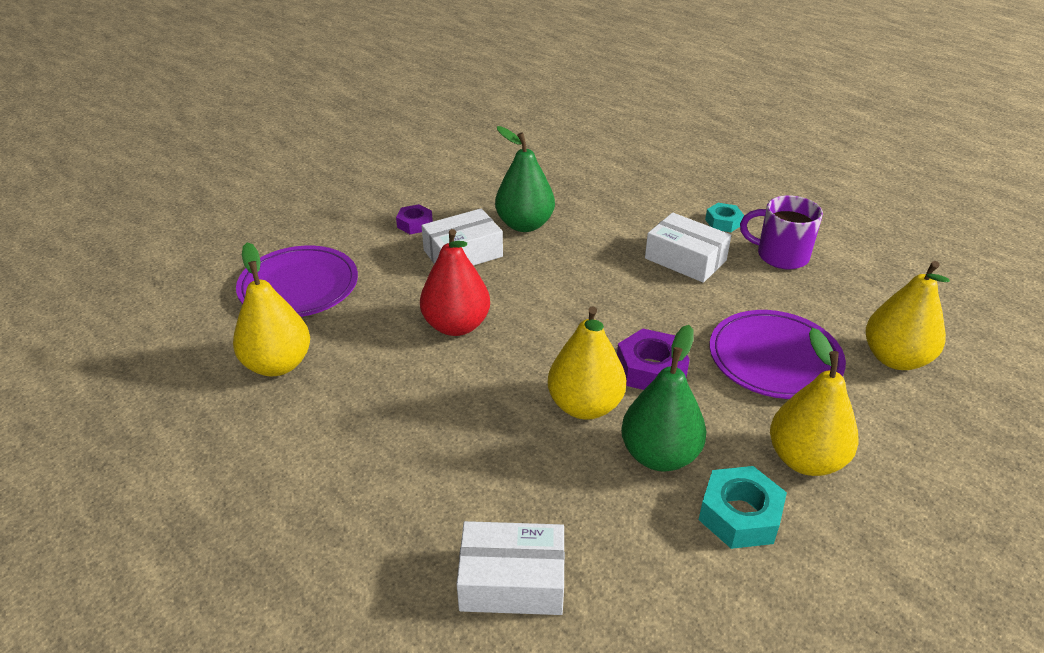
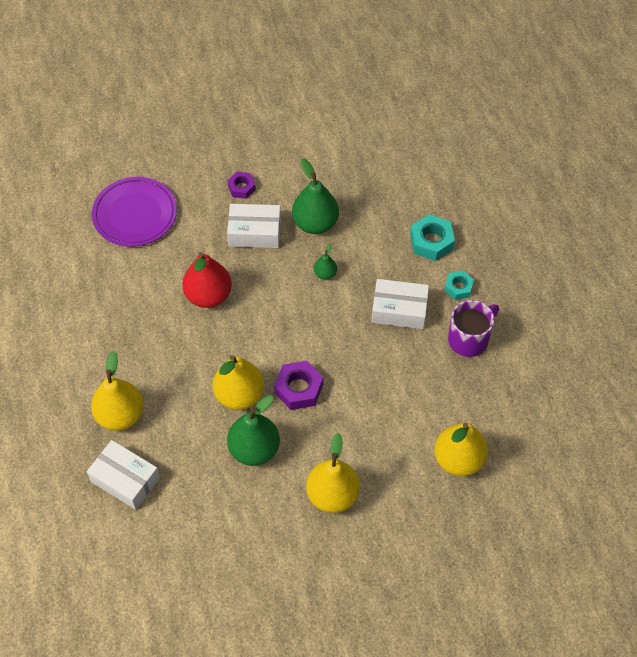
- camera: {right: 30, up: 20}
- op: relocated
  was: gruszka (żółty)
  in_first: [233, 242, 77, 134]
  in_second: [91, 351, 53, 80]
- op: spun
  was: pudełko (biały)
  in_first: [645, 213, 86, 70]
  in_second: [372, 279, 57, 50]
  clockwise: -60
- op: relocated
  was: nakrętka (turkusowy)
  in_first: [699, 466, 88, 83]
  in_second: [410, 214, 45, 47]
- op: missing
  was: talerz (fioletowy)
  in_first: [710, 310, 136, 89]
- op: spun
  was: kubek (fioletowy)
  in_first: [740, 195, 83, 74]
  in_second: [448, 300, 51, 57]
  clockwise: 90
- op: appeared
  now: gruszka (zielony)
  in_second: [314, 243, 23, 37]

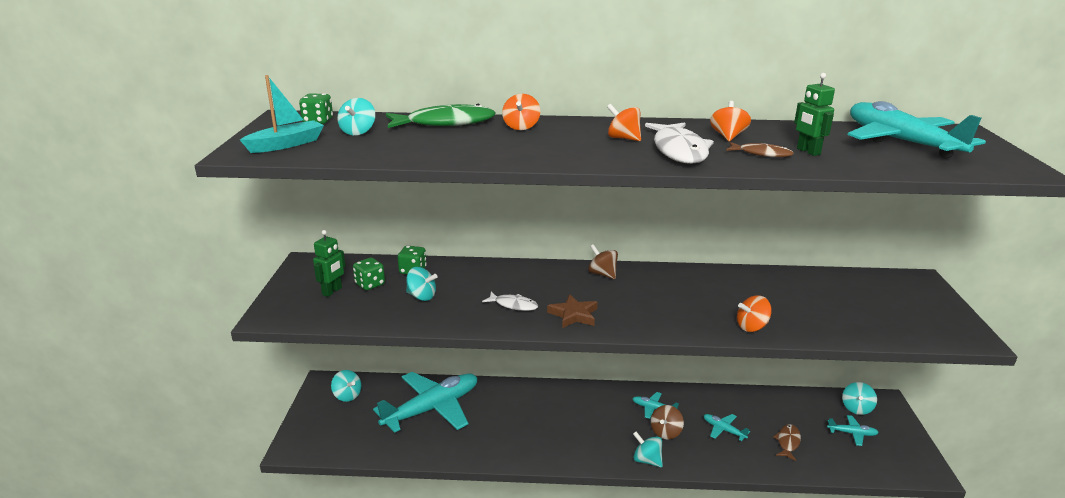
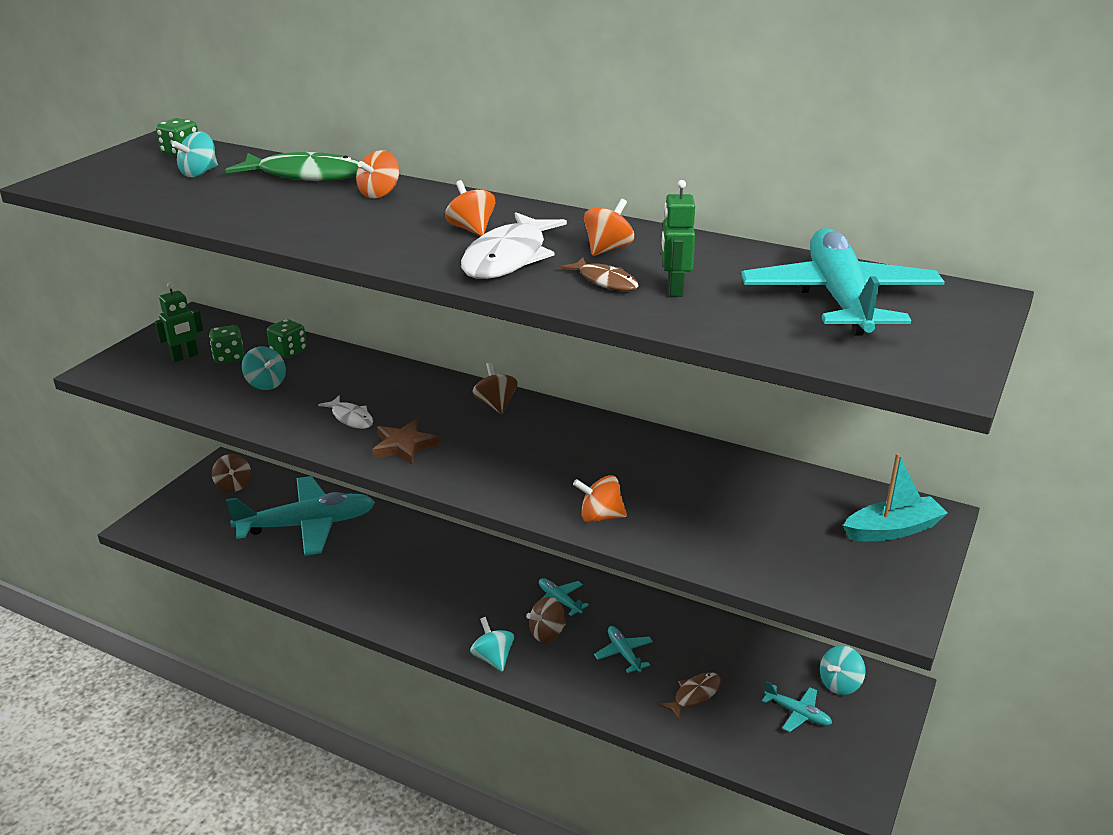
- camera: {right: 25, up: 5}
- op: relocated
  was: łódka (turkusowy)
  in_first: [240, 75, 84, 78]
  in_second: [843, 453, 105, 88]
- op: colour
  was: bączek (turkusowy)
  now: bączek (brązowy)
  in_first: [331, 370, 30, 32]
  in_second: [212, 454, 39, 38]

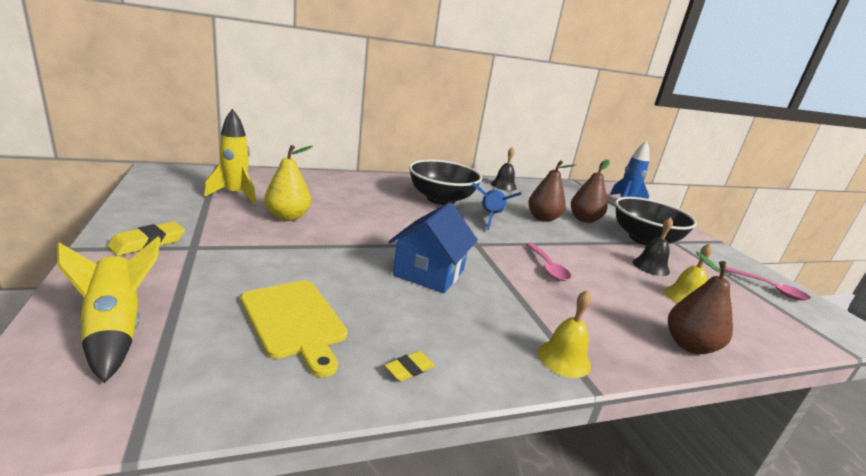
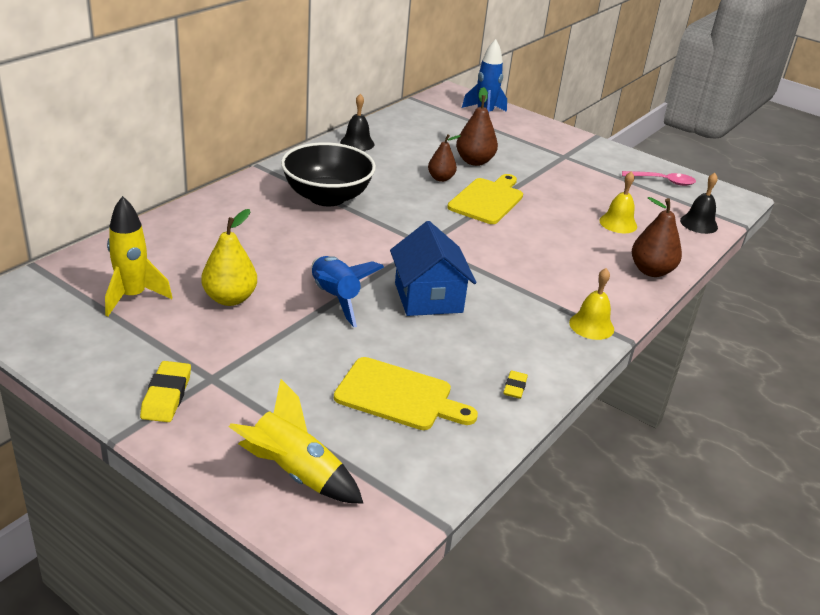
- camera: {right: -35, up: 10}
- op: relocated
  was: rakieta (niebieski)
  in_first: [472, 182, 50, 48]
  in_second: [312, 256, 72, 71]
- op: missing
  was: łyżka (różowy)
  in_first: [526, 243, 45, 38]
- op: size
  was: gruszka (brązowy)
  in_first: [528, 160, 48, 62]
  in_second: [428, 134, 33, 48]
  ratio: 0.67
- op: missing
  was: miska (czarny)
  in_first: [615, 197, 82, 49]
- op: relocated
  was: dzwonek (czarny)
  in_first: [633, 217, 40, 59]
  in_second: [680, 173, 38, 61]
- op: appeared
  now: deska do krojenia (żółty)
  in_second: [447, 174, 76, 50]

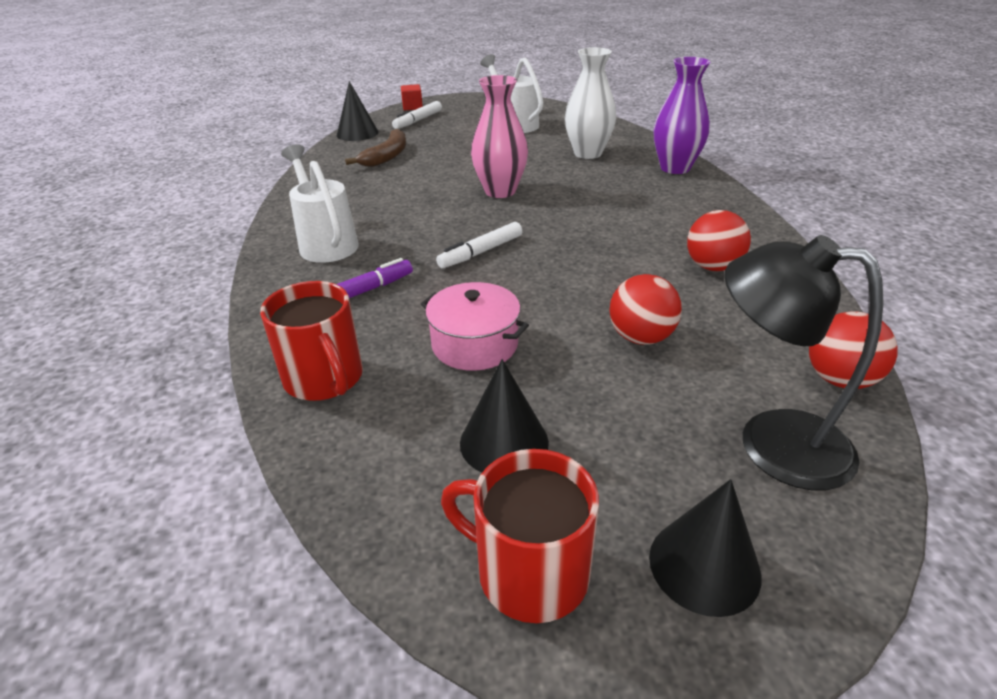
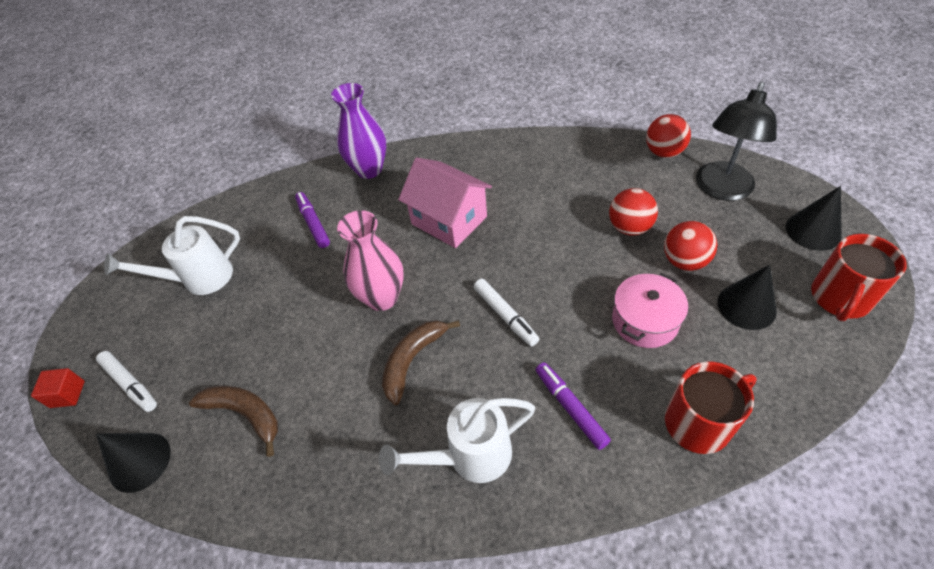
- camera: {right: -80, up: 15}
- op: exchanged
  was: wazon (biały)
  now: flamaster (fioletowy)
  in_first: [565, 47, 51, 112]
  in_second: [295, 192, 35, 56]
- op: relocated
  was: piłka (czerwony)
  in_first: [687, 210, 64, 61]
  in_second: [664, 221, 53, 50]
- op: appeared
  now: banan (brązowy)
  in_second: [382, 320, 78, 85]
- op: appeared
  now: domek (różowy)
  in_second: [398, 157, 94, 91]

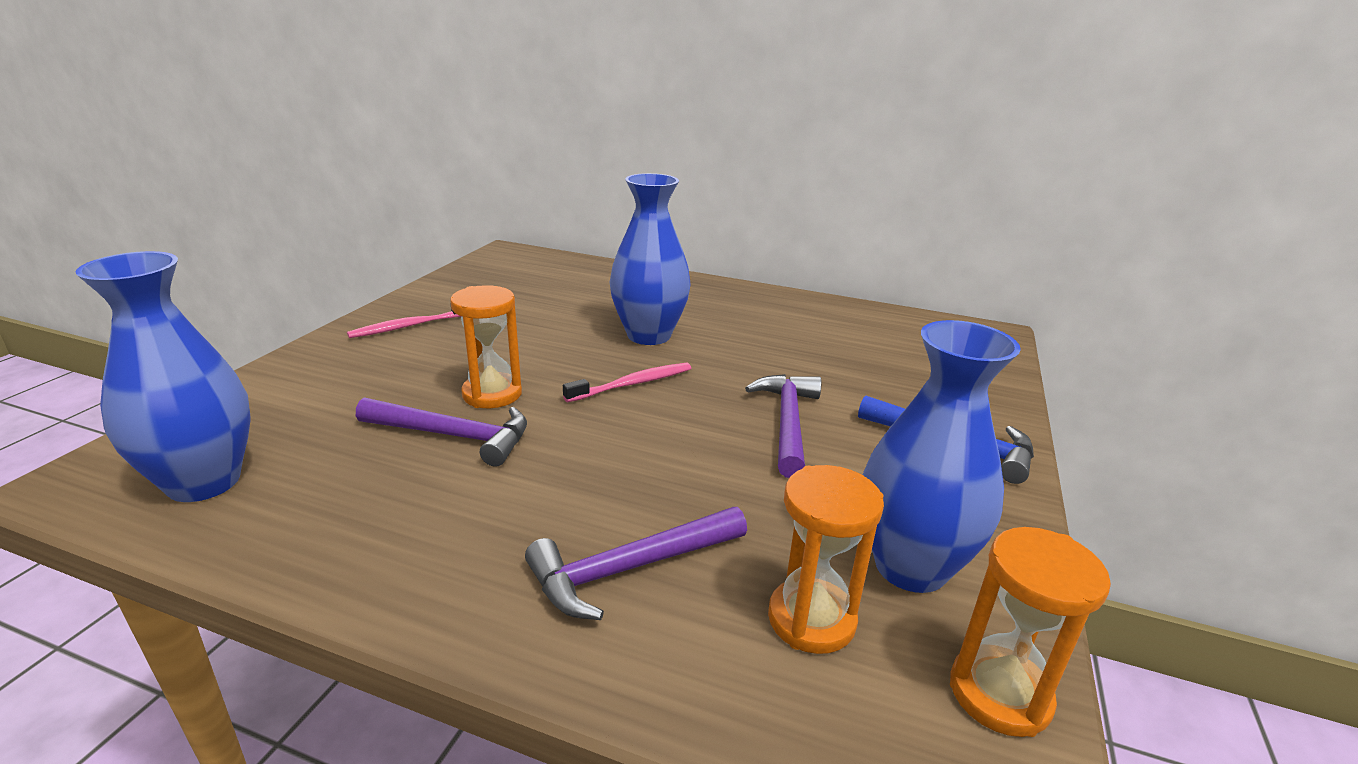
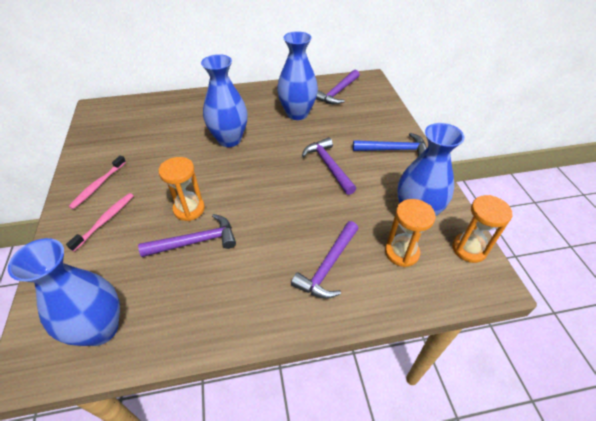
- camera: {right: -30, up: 20}
- op: relocated
  was: szczoteczka do zębów (różowy)
  in_first: [563, 363, 128, 39]
  in_second: [66, 193, 68, 58]
- op: appeared
  now: wazon (niebieski)
  in_second: [277, 31, 41, 89]
- op: appeared
  now: młotek (fioletowy)
  in_second: [316, 70, 44, 34]

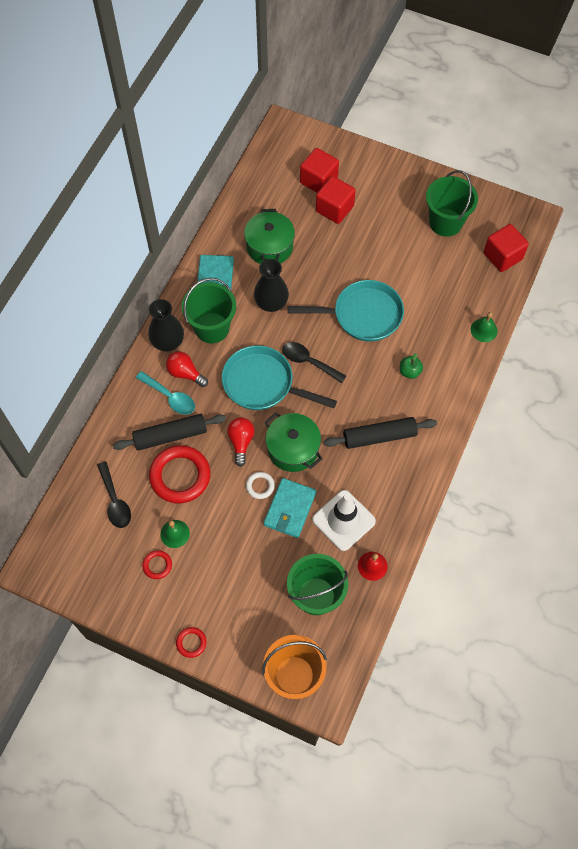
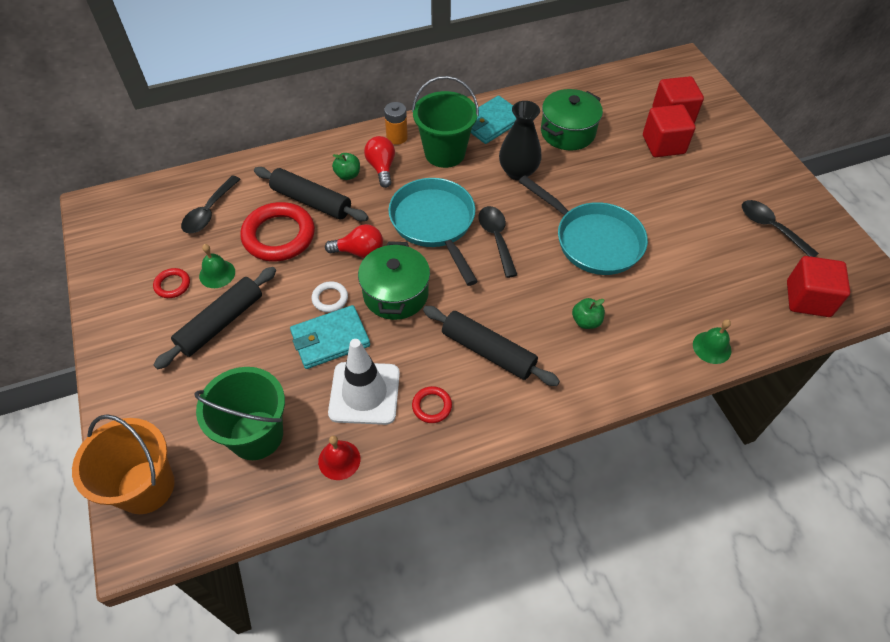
- camera: {right: 45, up: -10}
- op: exchanged
  was: łyżka (turkusowy)
  now: jabłko (zielony)
  in_first: [136, 371, 59, 44]
  in_second: [332, 153, 28, 27]
- op: exchanged
  was: wazon (czarny)
  now: bateria (pomarańczowy)
  in_first: [148, 299, 36, 53]
  in_second: [384, 102, 24, 43]
- op: relocated
  was: pierścień (czerwony)
  in_first: [176, 627, 31, 31]
  in_second: [412, 386, 40, 37]
- op: spun
  was: żarówka (czerwony)
  in_first: [227, 418, 27, 49]
  in_second: [325, 224, 58, 34]
  clockwise: 45
- op: exchanged
  was: wiadro (zielony)
  now: łyżka (czarny)
  in_first: [426, 170, 52, 67]
  in_second: [742, 200, 77, 57]
- op: appeared
  now: wałek do ciasta (czarny)
  in_second: [154, 267, 122, 102]

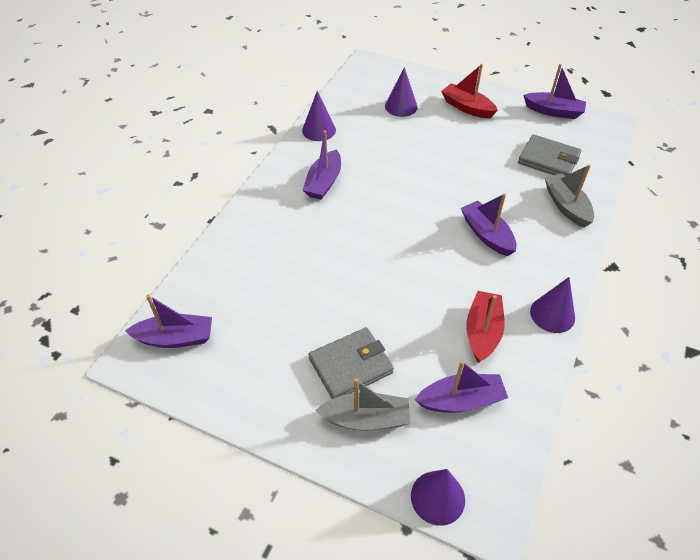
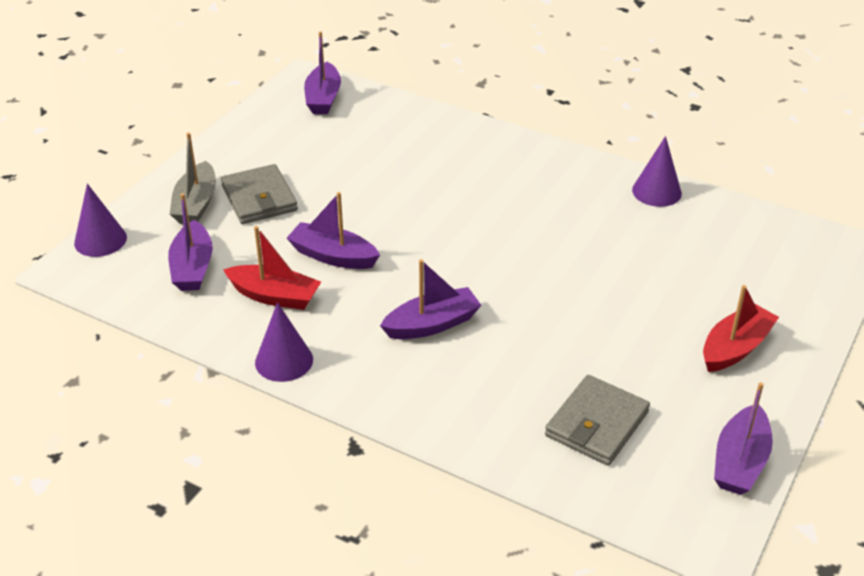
- camera: {right: 95, up: -10}
- op: relocated
  was: łódka (fioletowy)
  in_first: [303, 130, 38, 70]
  in_second: [287, 192, 93, 77]
- op: missing
  was: stożek (fioletowy)
  in_first: [385, 67, 33, 50]
- op: missing
  was: łódka (szary)
  in_first: [545, 164, 49, 64]

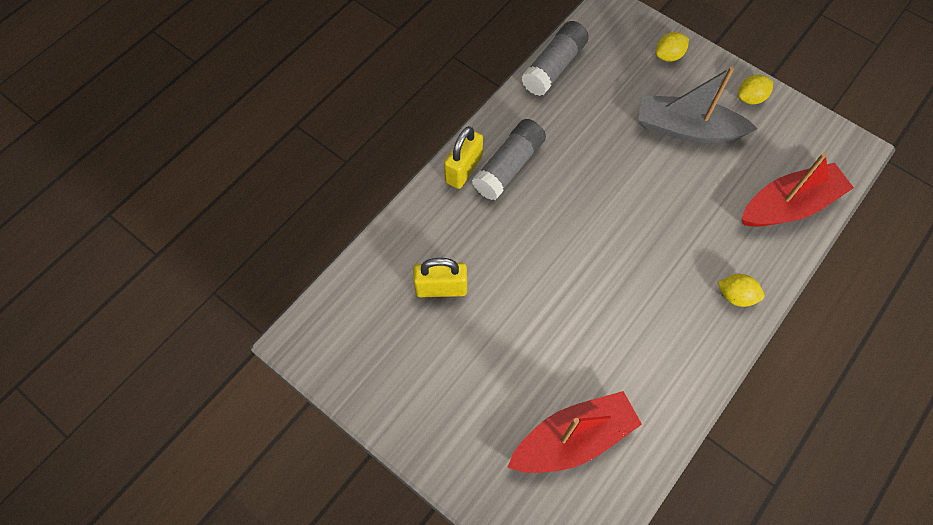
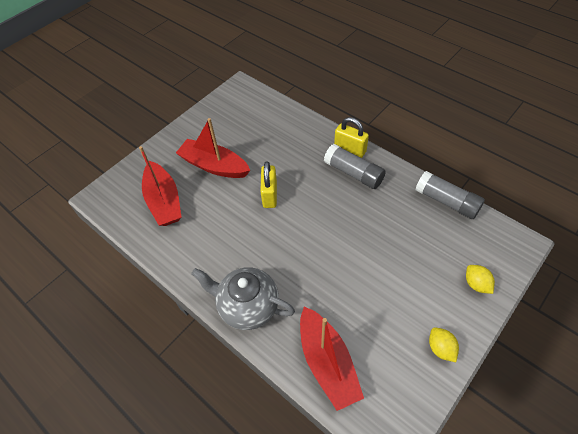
- camera: {right: 95, up: -10}
- op: relocated
  was: kłódka (żółty)
  in_first: [413, 258, 54, 39]
  in_second: [260, 161, 17, 47]
- op: missing
  was: łódka (szary)
  in_first: [639, 67, 119, 76]
- op: exchanged
  was: cytryna (żółty)
  now: imbryk (szary)
  in_first: [718, 274, 46, 33]
  in_second: [191, 267, 104, 63]
- op: appeared
  now: łódka (czerwony)
  in_second: [176, 118, 74, 60]

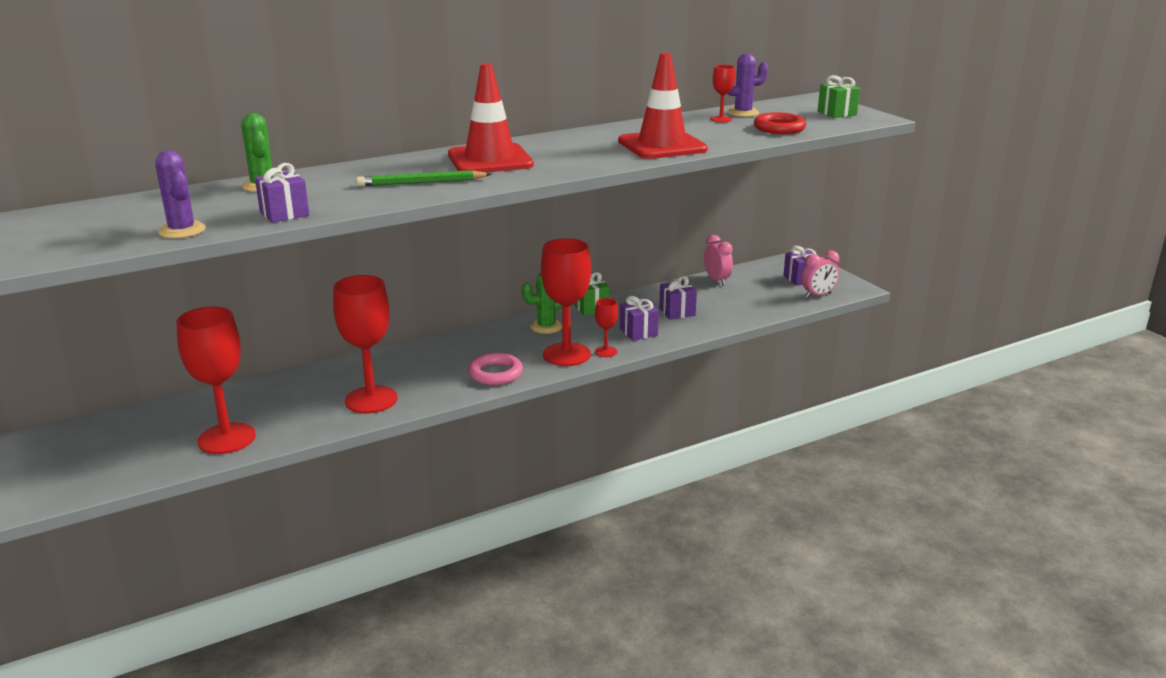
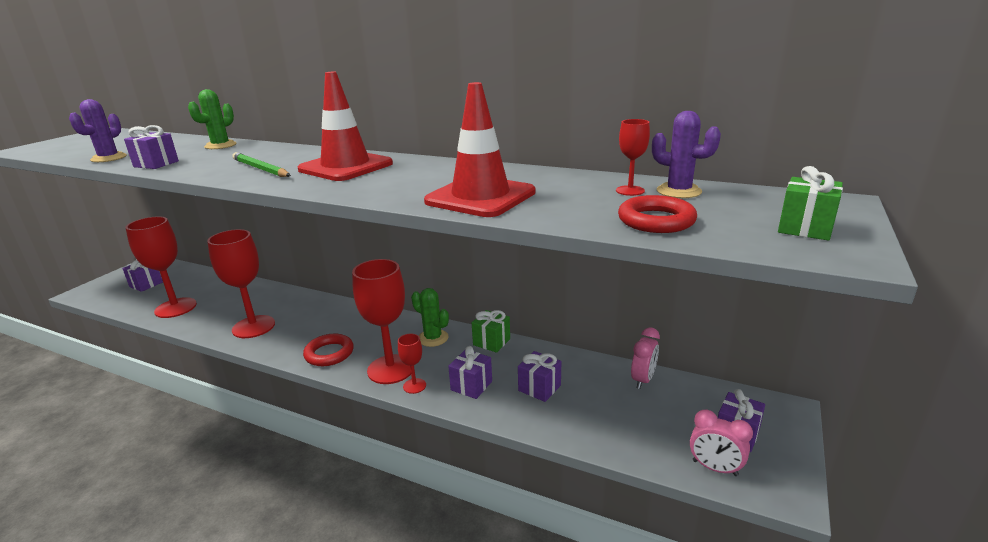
- camera: {right: 55, up: 0}
- op: colour
  was: pierścień (różowy)
  now: pierścień (czerwony)
  in_first: [468, 353, 55, 32]
  in_second: [303, 334, 51, 32]
- op: appeared
  now: prezent (fioletowy)
  in_second: [122, 259, 41, 33]

